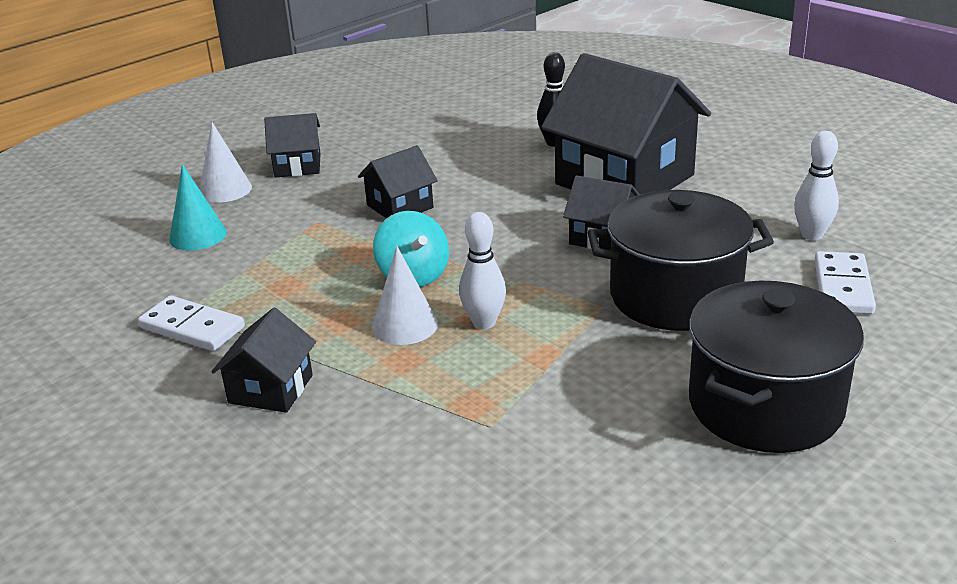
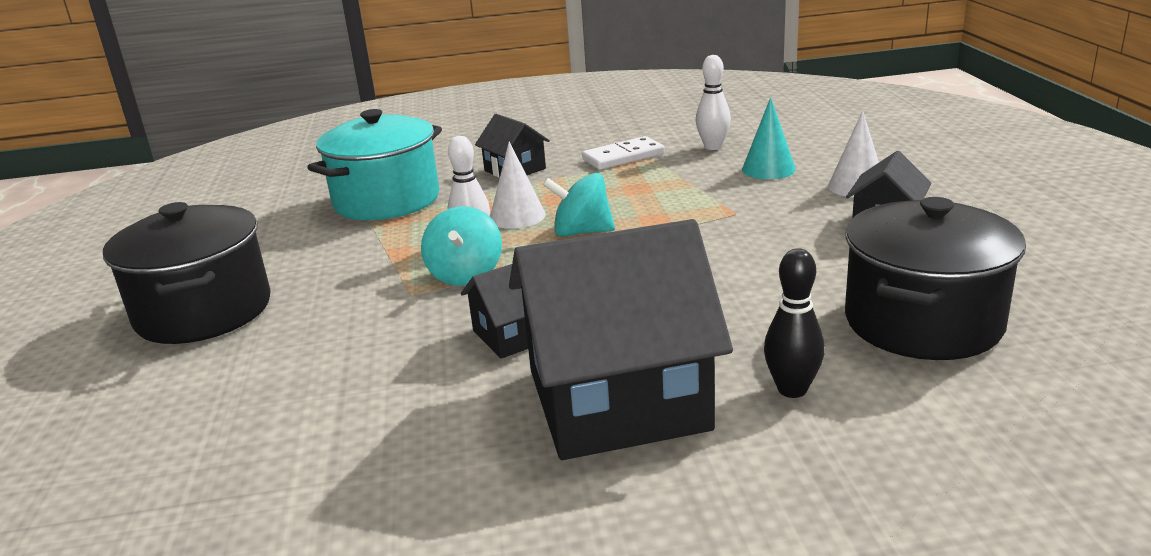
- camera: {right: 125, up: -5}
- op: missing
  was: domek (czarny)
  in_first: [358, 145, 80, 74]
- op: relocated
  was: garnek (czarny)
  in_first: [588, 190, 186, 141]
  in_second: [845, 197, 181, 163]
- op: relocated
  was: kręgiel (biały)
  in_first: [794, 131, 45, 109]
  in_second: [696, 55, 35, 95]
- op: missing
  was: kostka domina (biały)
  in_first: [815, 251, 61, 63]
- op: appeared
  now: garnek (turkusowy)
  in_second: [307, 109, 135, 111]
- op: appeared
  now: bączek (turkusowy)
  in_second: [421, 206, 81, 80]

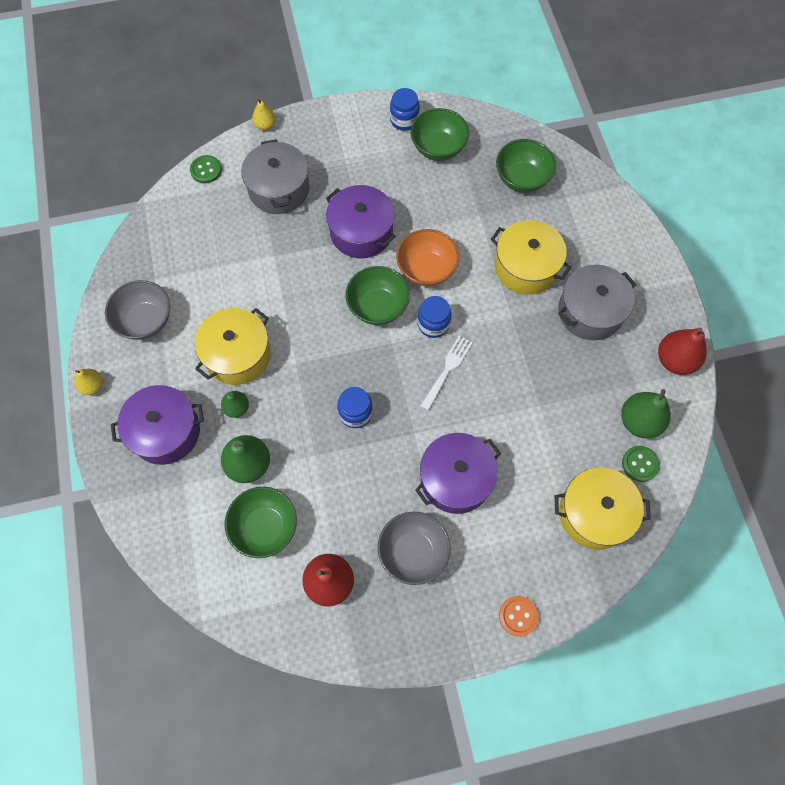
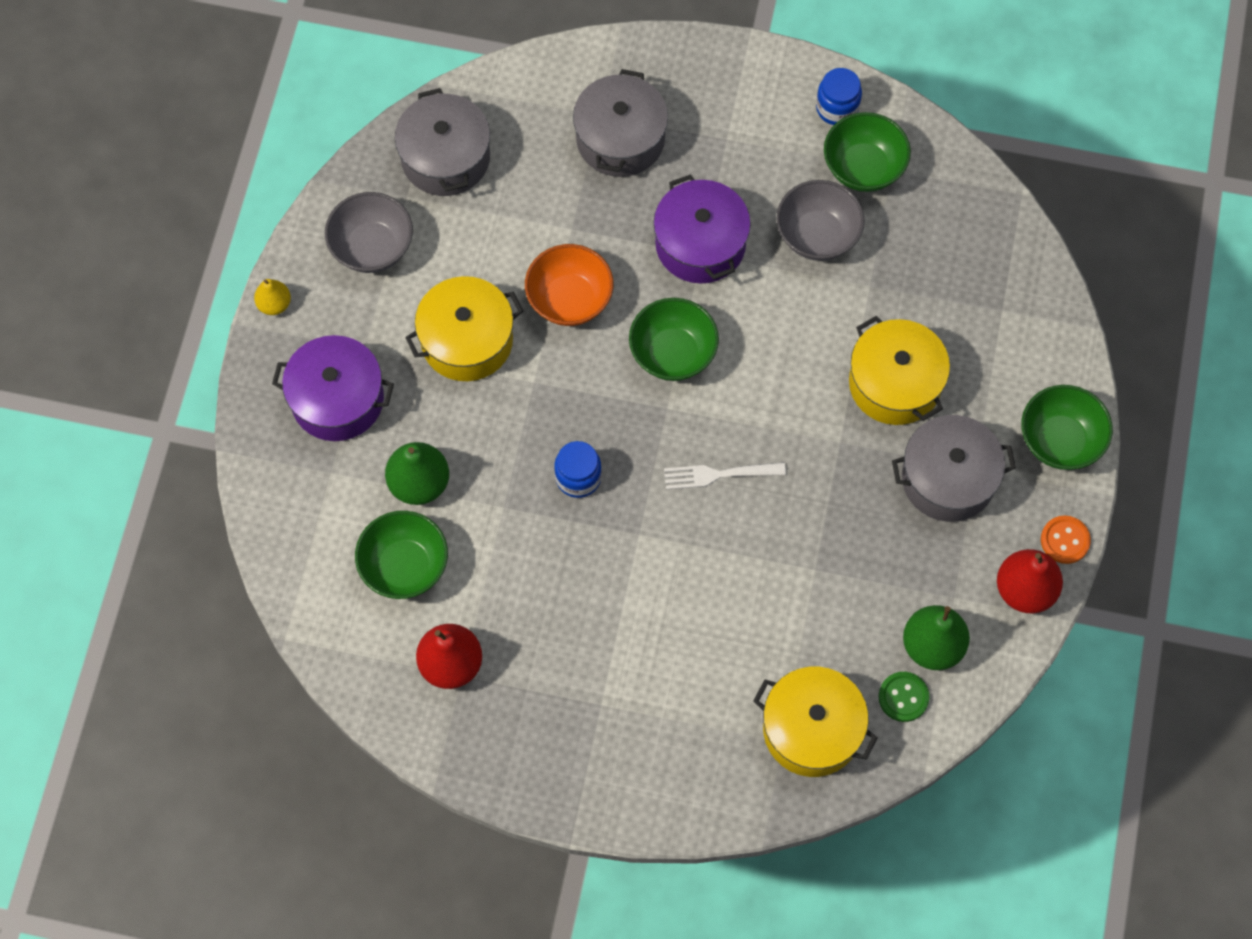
- camera: {right: 25, up: 0}
- op: missing
  was: guzik (zielony)
  in_first: [190, 155, 32, 29]
- op: missing
  was: gruszka (zielony)
  in_first: [221, 391, 28, 27]
- op: missing
  was: gruszka (żółty)
  in_first: [252, 98, 24, 33]
- op: relocated
  was: miska (szary)
  in_first: [378, 511, 73, 74]
  in_second: [776, 180, 89, 81]
- op: relocated
  was: miska (pomarańczowy)
  in_first: [396, 229, 64, 57]
  in_second: [525, 244, 89, 82]
- op: missing
  was: garnek (fioletowy)
  in_first: [415, 433, 86, 81]
- op: missing
  was: słoik (niebieski)
  in_first: [418, 296, 33, 42]
- op: spun
  was: widelec (biały)
  in_first: [420, 336, 53, 75]
  in_second: [664, 462, 122, 28]
  clockwise: -150
- op: relocated
  was: miska (zielony)
  in_first: [496, 139, 60, 54]
  in_second: [1021, 385, 92, 85]
- op: relocated
  was: guzik (pomarańczowy)
  in_first: [499, 596, 40, 41]
  in_second: [1041, 516, 50, 48]
- op: appeared
  now: garnek (szary)
  in_second: [395, 88, 95, 108]

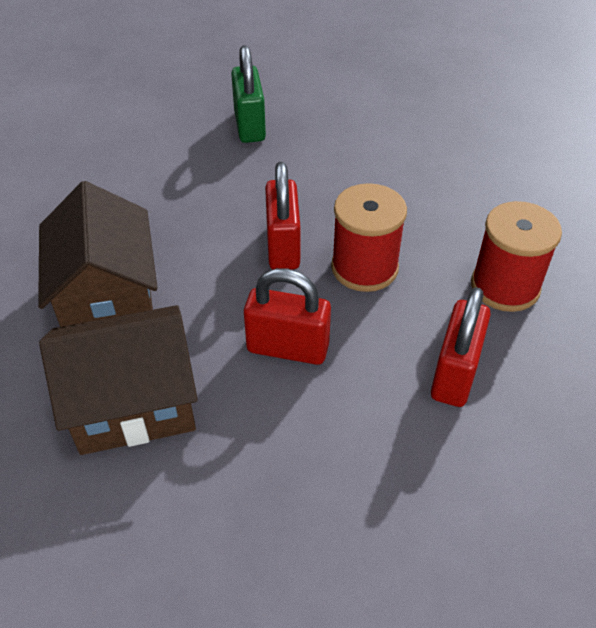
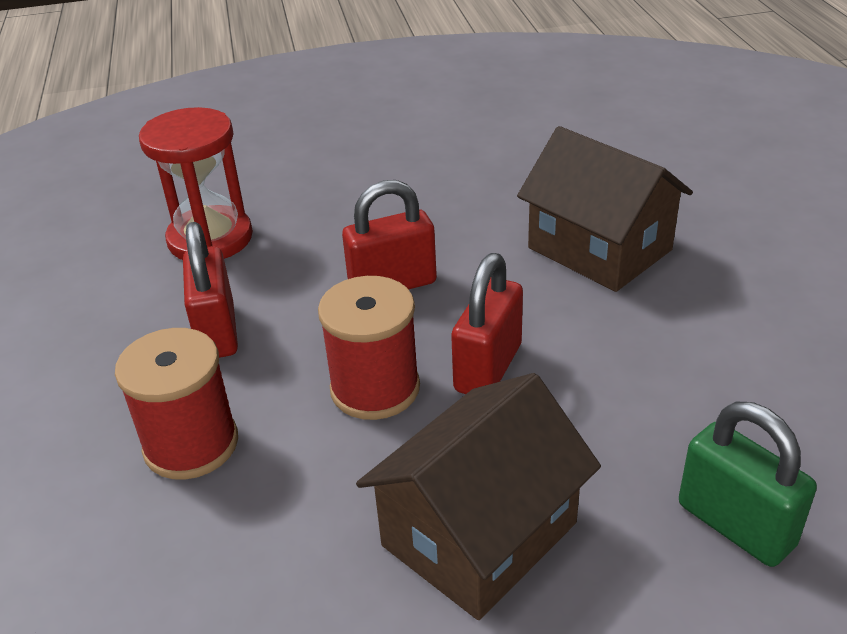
- camera: {right: 150, up: -10}
- op: relocated
  was: domek (brązowy)
  in_first: [39, 305, 159, 150]
  in_second: [356, 373, 245, 247]
- op: spun
  was: kłódka (czerwony)
  in_first: [265, 162, 35, 108]
  in_second: [451, 253, 72, 141]
  clockwise: 60
- op: appeared
  now: klepsydra (czerwony)
  in_second: [139, 107, 114, 153]

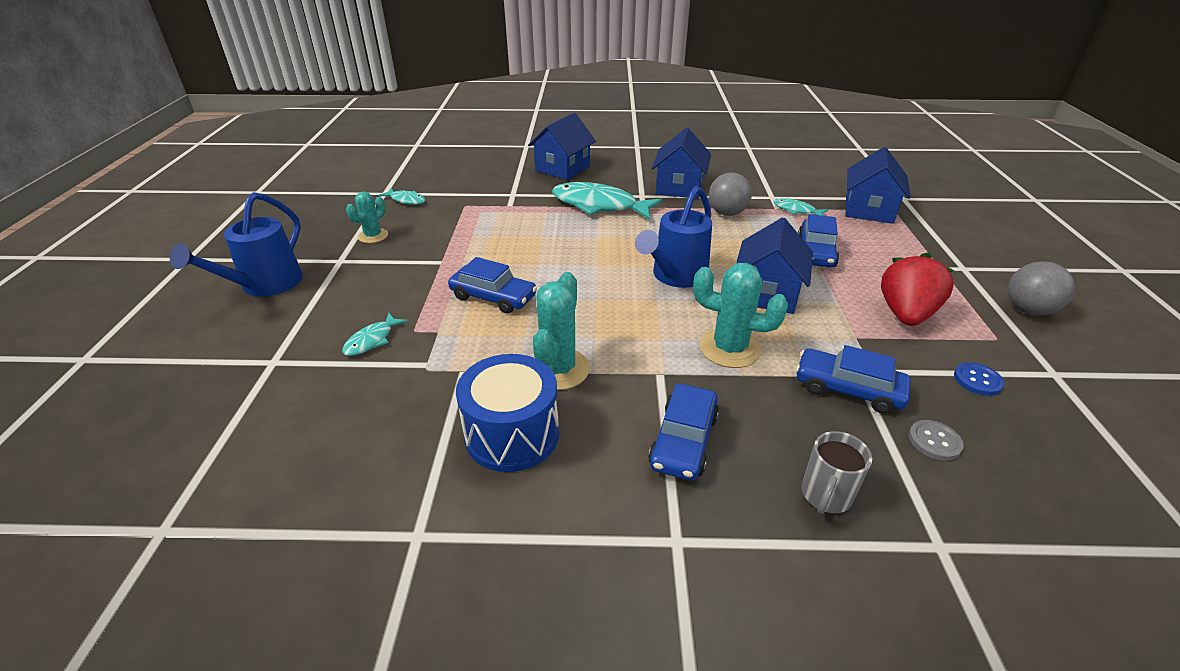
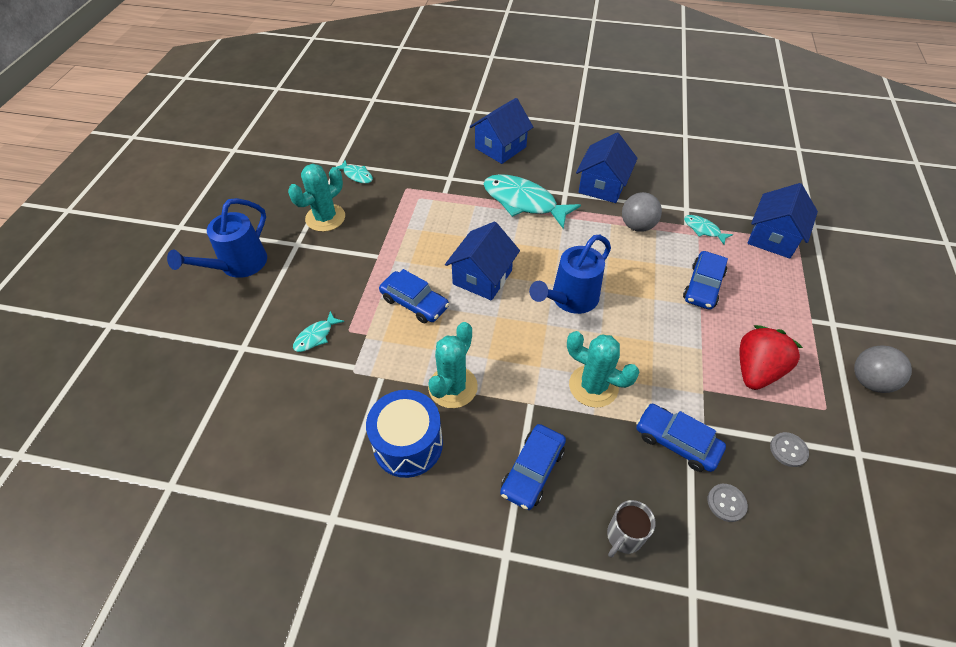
- camera: {right: 10, up: 15}
- op: size
  was: kaktus (turkusowy)
  in_first: [346, 192, 42, 51]
  in_second: [288, 164, 57, 68]
  ratio: 1.6
- op: relocated
  was: domek (niebieski)
  in_first: [736, 217, 77, 97]
  in_second: [445, 222, 75, 78]
- op: colour
  was: guzik (niebieski)
  now: guzik (szary)
  in_first: [954, 362, 50, 34]
  in_second: [770, 432, 39, 35]

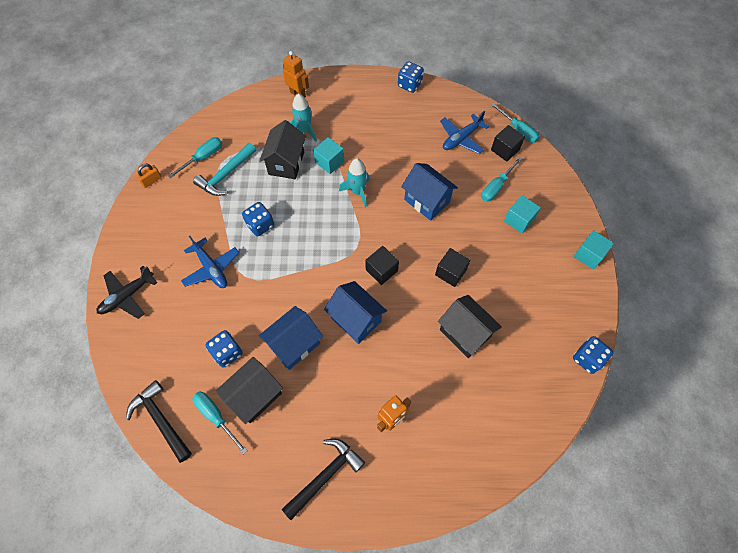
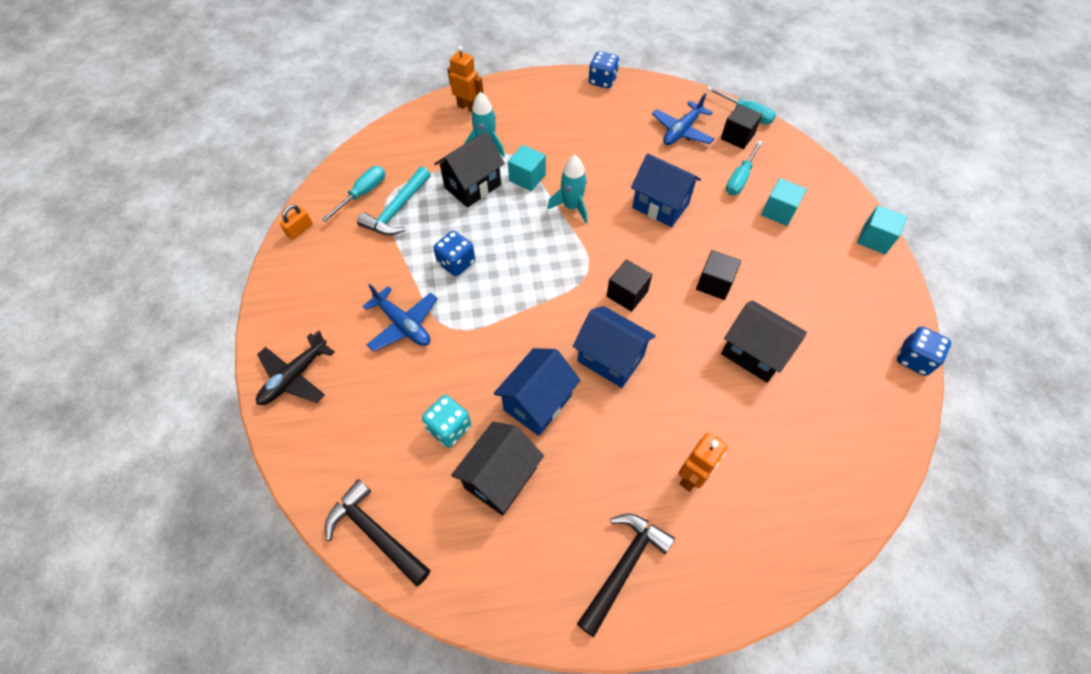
- camera: {right: -10, up: -5}
- op: missing
  was: śrubokręt (turkusowy)
  in_first: [192, 391, 56, 63]
- op: colour
  was: kostka do gry (niebieski)
  now: kostka do gry (turkusowy)
  in_first: [205, 330, 38, 38]
  in_second: [422, 395, 49, 52]
- op: spun
  was: domek (czarny)
  in_first: [259, 120, 47, 59]
  in_second: [434, 132, 71, 76]
  clockwise: 45

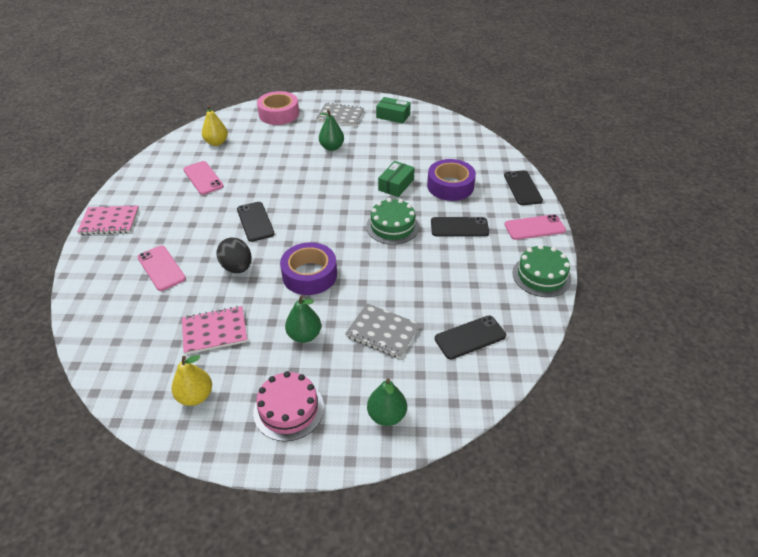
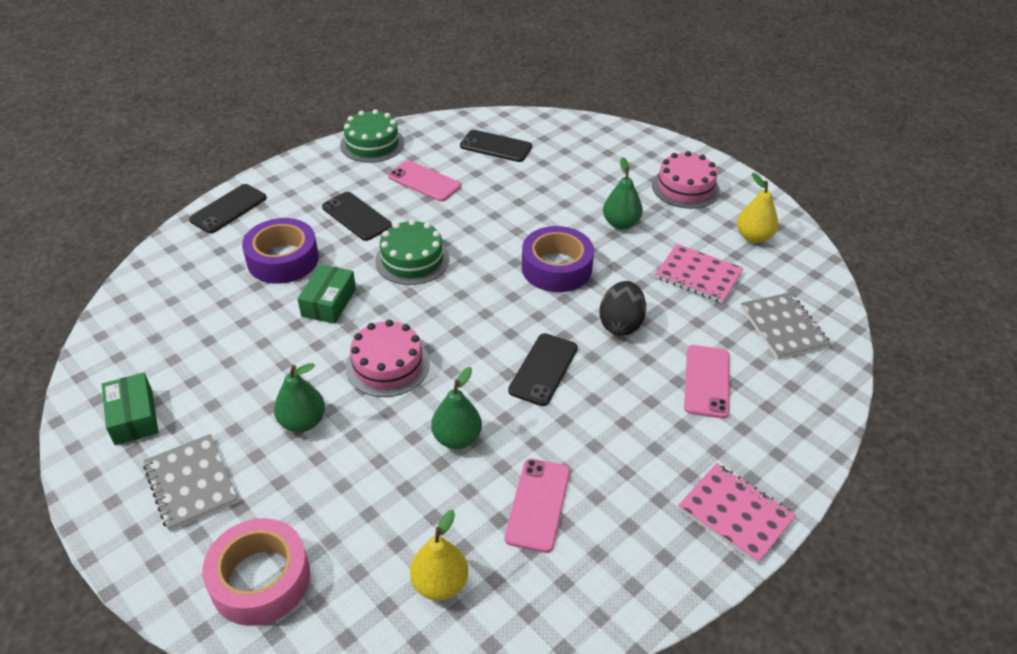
- camera: {right: -135, up: 0}
- op: relocated
  was: zeszyt (szary)
  in_first: [345, 303, 75, 55]
  in_second: [741, 292, 90, 67]
- op: relocated
  was: gruszka (zielony)
  in_first: [367, 378, 40, 48]
  in_second: [431, 367, 51, 82]
- op: spun
  was: pudełko (zielony)
  in_first: [378, 161, 37, 36]
  in_second: [298, 264, 58, 60]
  clockwise: -60
- op: relocated
  was: telefon (różowy)
  in_first: [505, 214, 61, 26]
  in_second: [388, 160, 73, 42]
- op: appeared
  now: tort (różowy)
  in_second: [346, 320, 84, 77]

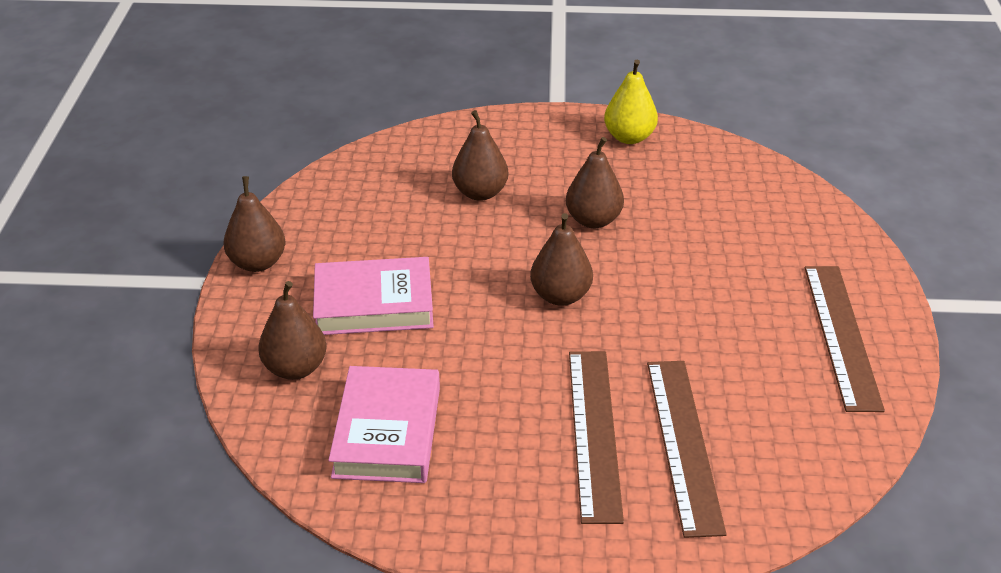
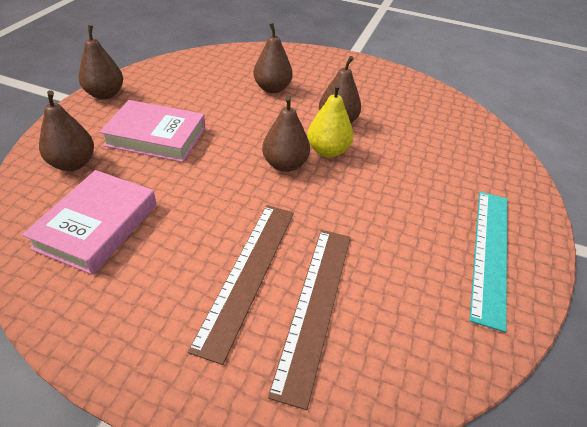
- camera: {right: 15, up: 5}
- op: relocated
  was: gruszka (żółty)
  in_first: [604, 59, 54, 85]
  in_second: [307, 84, 46, 74]
- op: colour
  was: linijka (brązowy)
  now: linijka (turkusowy)
  in_first: [805, 266, 80, 146]
  in_second: [470, 192, 38, 140]

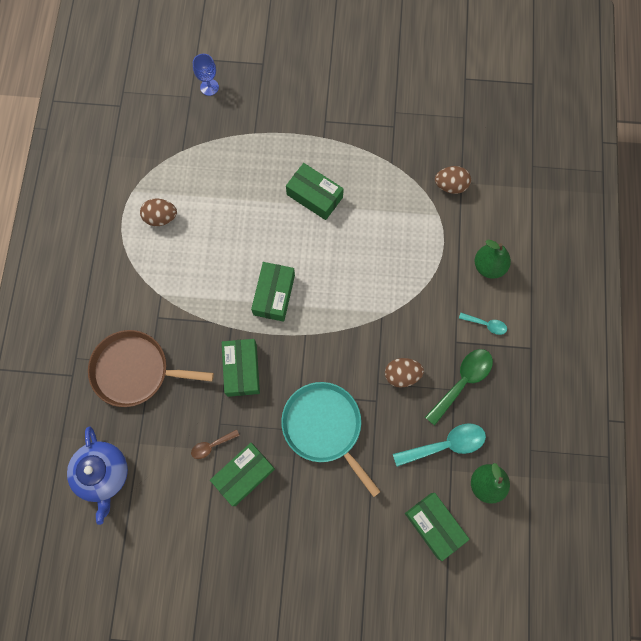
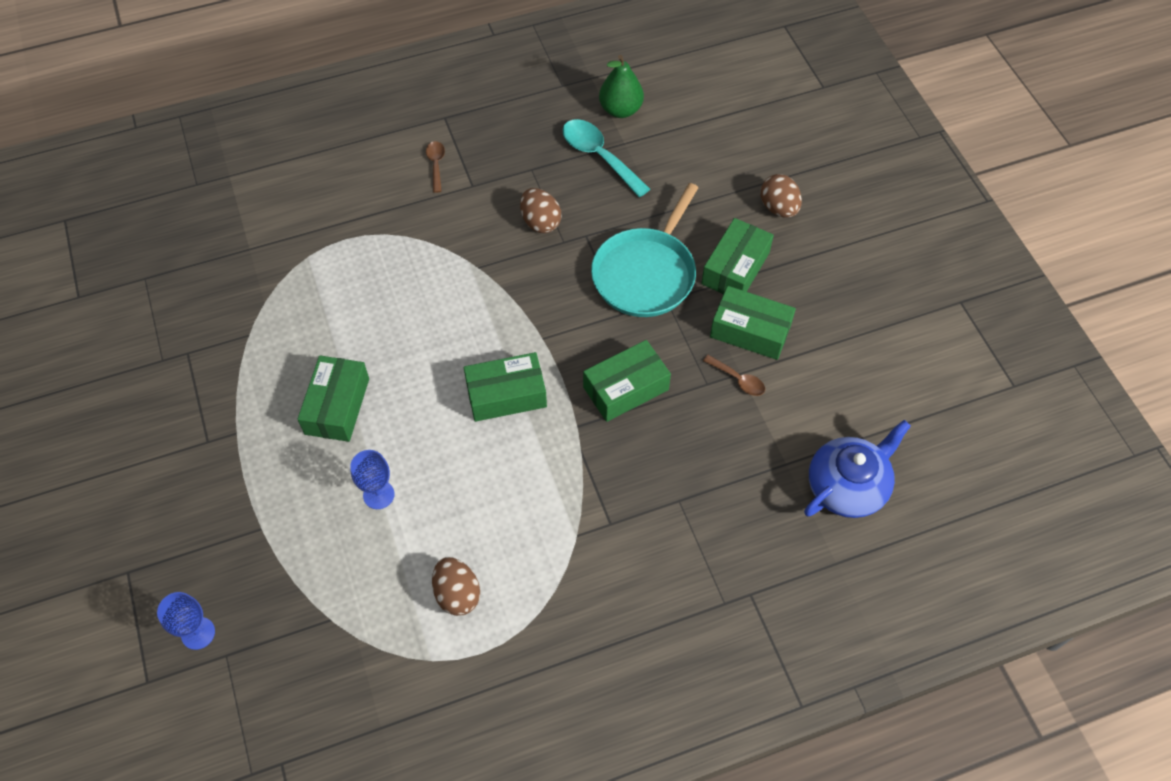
- camera: {right: -115, up: -15}
- op: missing
  was: patelnia (brązowy)
  in_first: [88, 330, 126, 77]
- op: relocated
  was: pudełko (zielony)
  in_first: [405, 493, 65, 68]
  in_second: [701, 218, 73, 76]
- op: missing
  was: łyżka (zielony)
  in_first: [425, 349, 68, 77]
- op: relocated
  was: jajko (brązowy)
  in_first: [435, 166, 36, 28]
  in_second: [761, 174, 41, 44]
- op: colour
  was: łyżka (turkusowy)
  now: łyżka (brązowy)
  in_first: [459, 313, 48, 22]
  in_second: [426, 141, 19, 52]
- op: missing
  was: gruszka (zielony)
  in_first: [475, 240, 36, 39]
- op: appeared
  now: kielich (niebieski)
  in_second: [350, 450, 45, 59]

